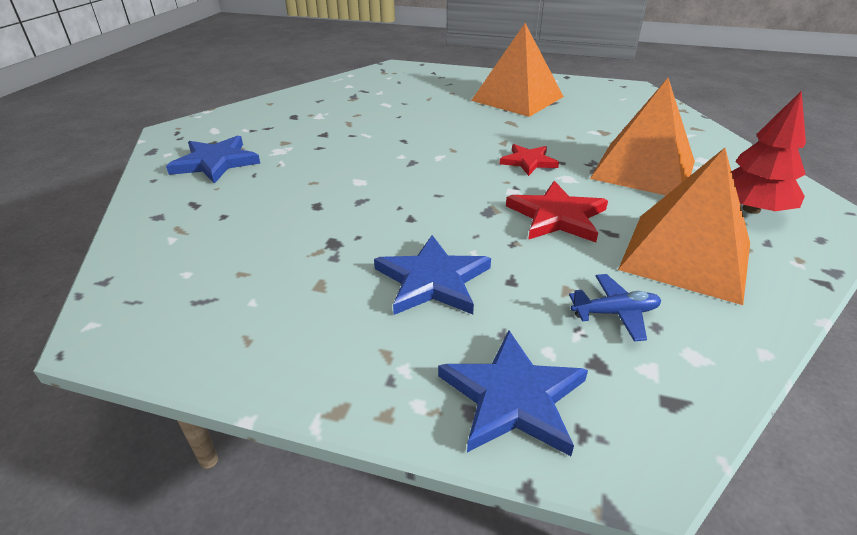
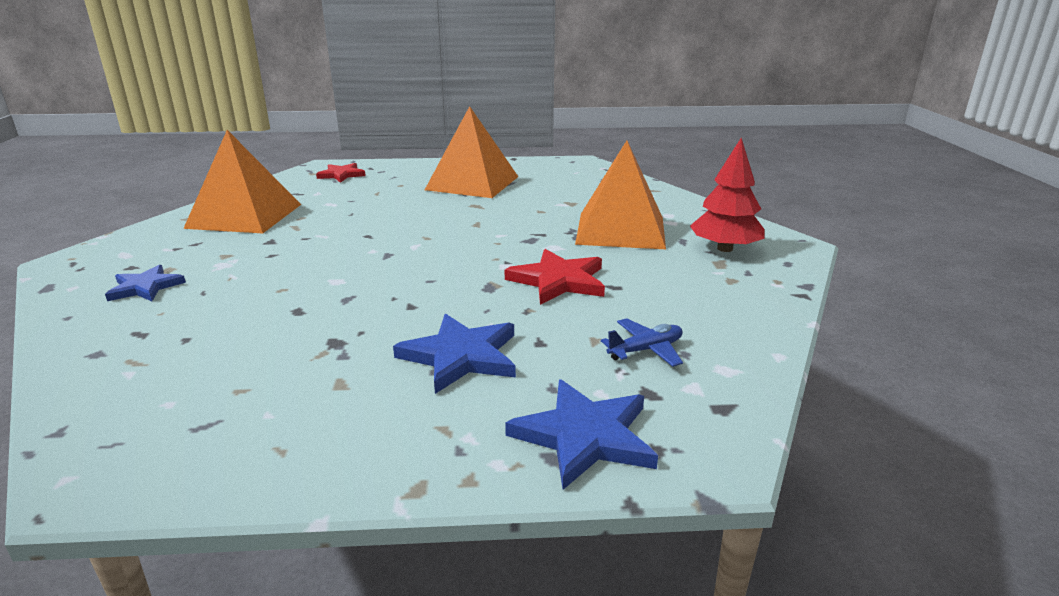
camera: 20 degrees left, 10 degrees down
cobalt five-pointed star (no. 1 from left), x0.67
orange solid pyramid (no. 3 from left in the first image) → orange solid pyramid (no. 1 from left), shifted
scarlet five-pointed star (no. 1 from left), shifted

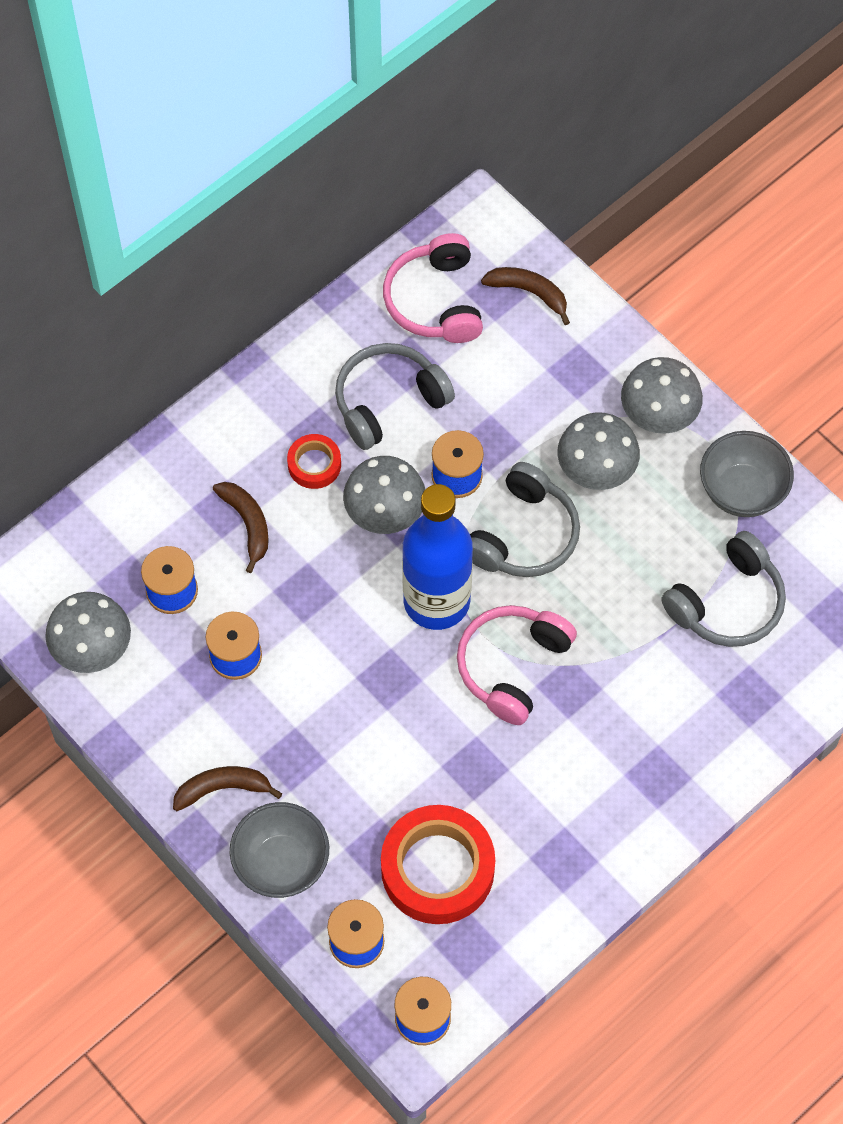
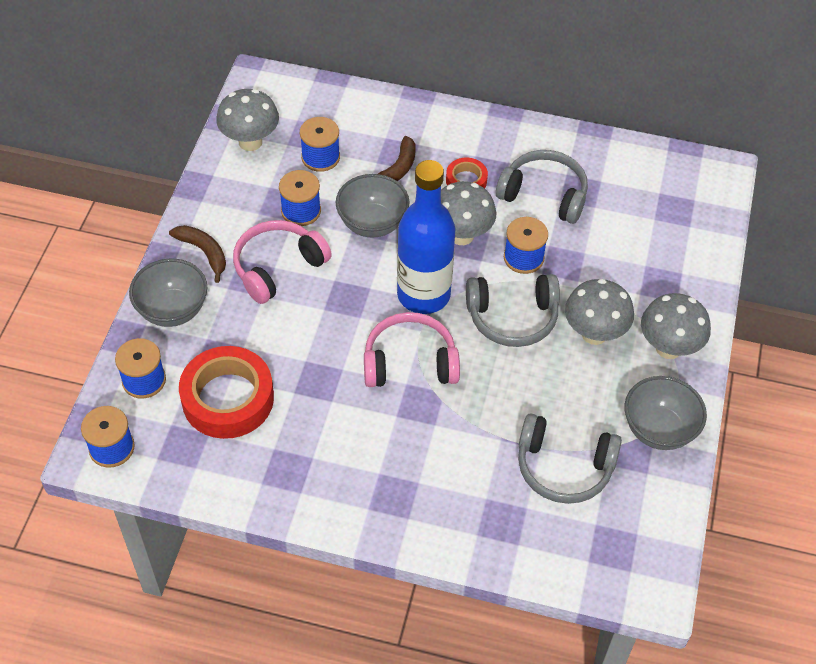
camera: 55 degrees right, 10 degrees down
rosy headset (no. 1 from left), shifted
- → ash-grey deep dish (no. 2 from left)
brown banana (no. 3 from left) → -

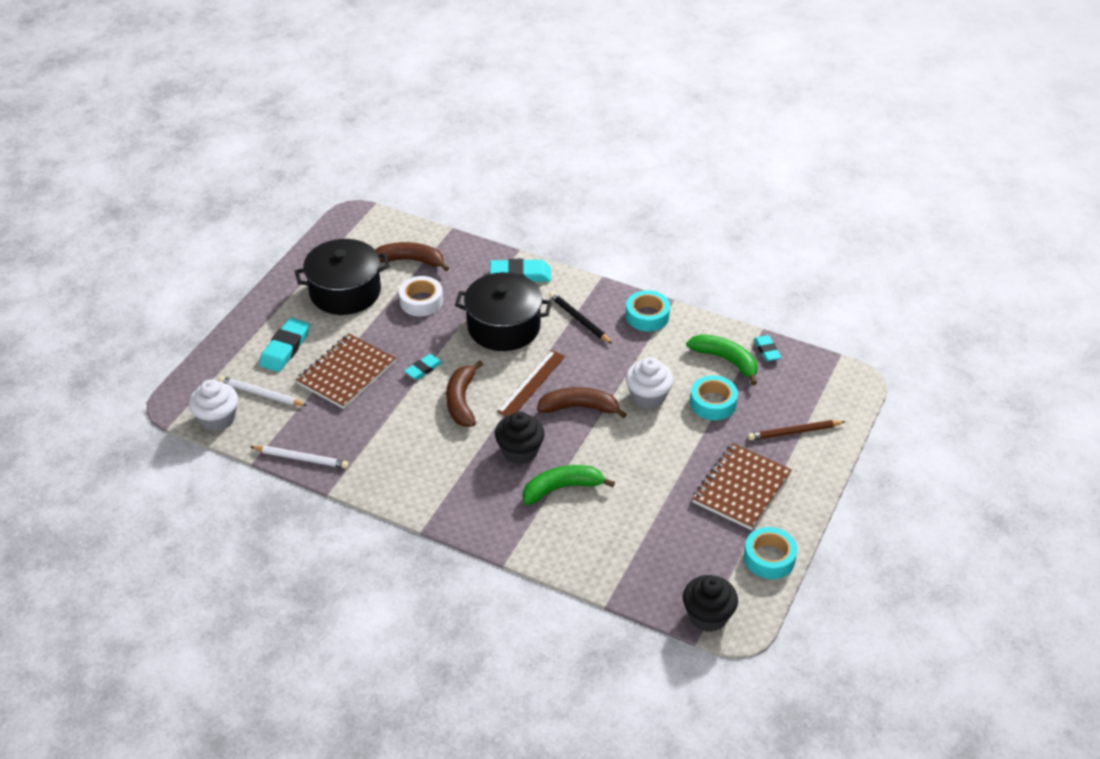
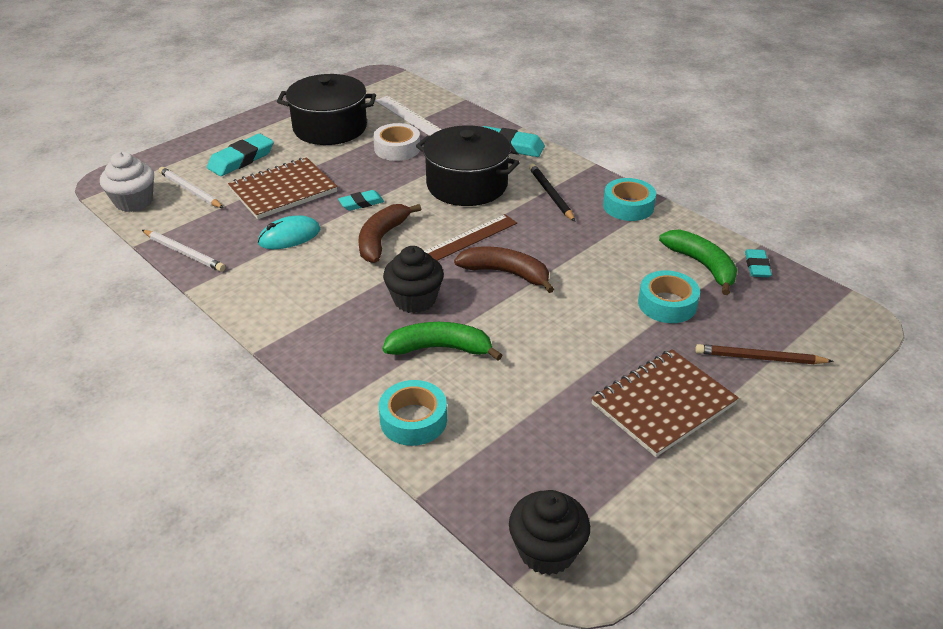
camera: 20 degrees right, 5 degrees down
- → turquoise computer mouse
brown banana (no. 1 from left) → pure white measuring stick
turquoise tape (no. 3 from left in the first image) → turquoise tape (no. 1 from left), shifted
pure white cupcake (no. 2 from left) → -

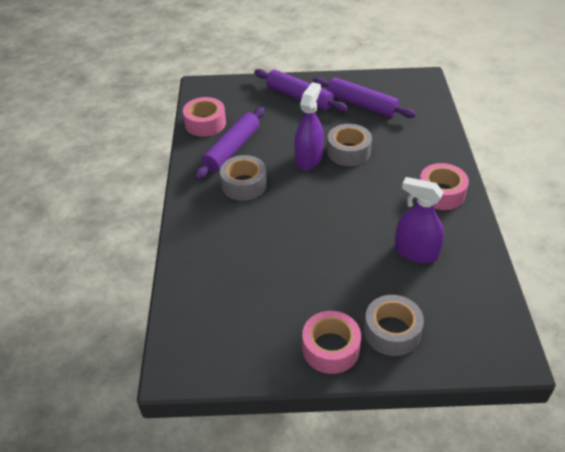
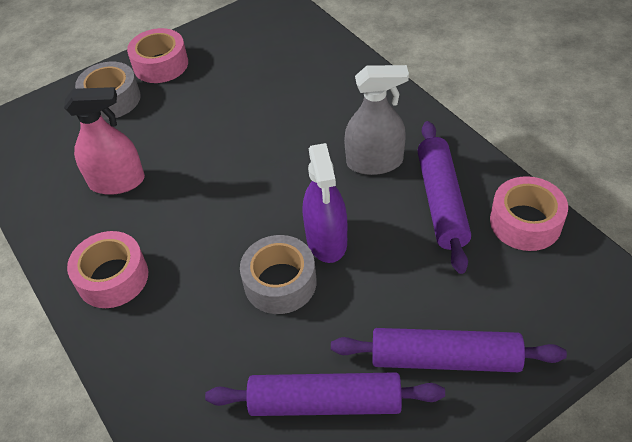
camera: 150 degrees right, 5 degrees up
violet spray bottle (no. 2 from left) → rosy spray bottle
ash-grey tape (no. 1 from left) → ash-grey spray bottle

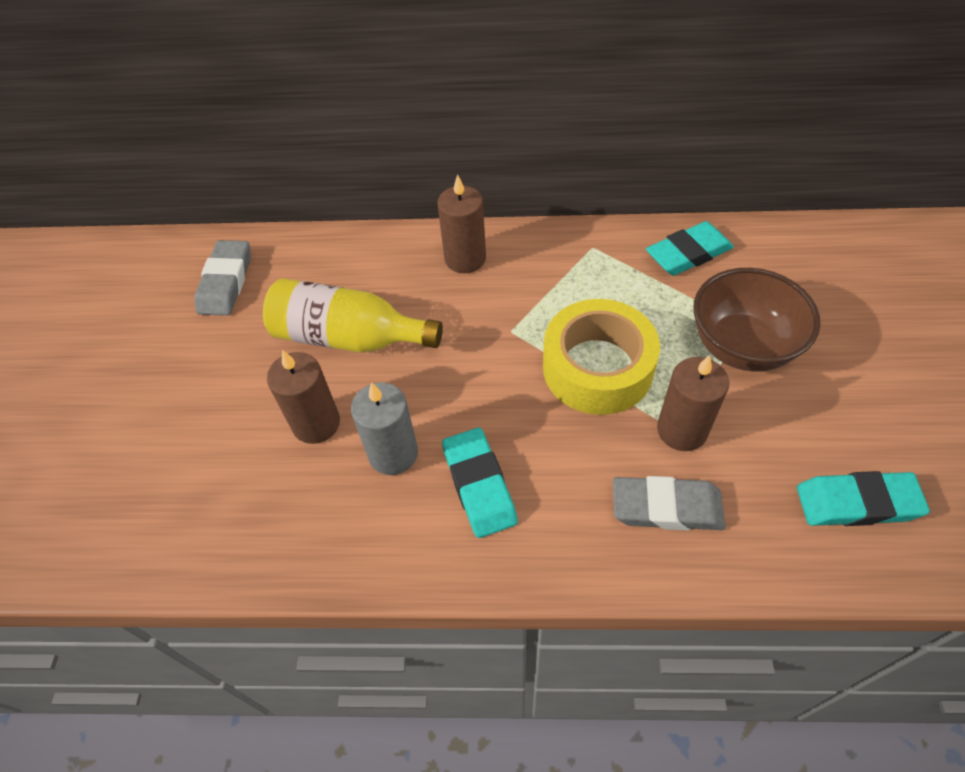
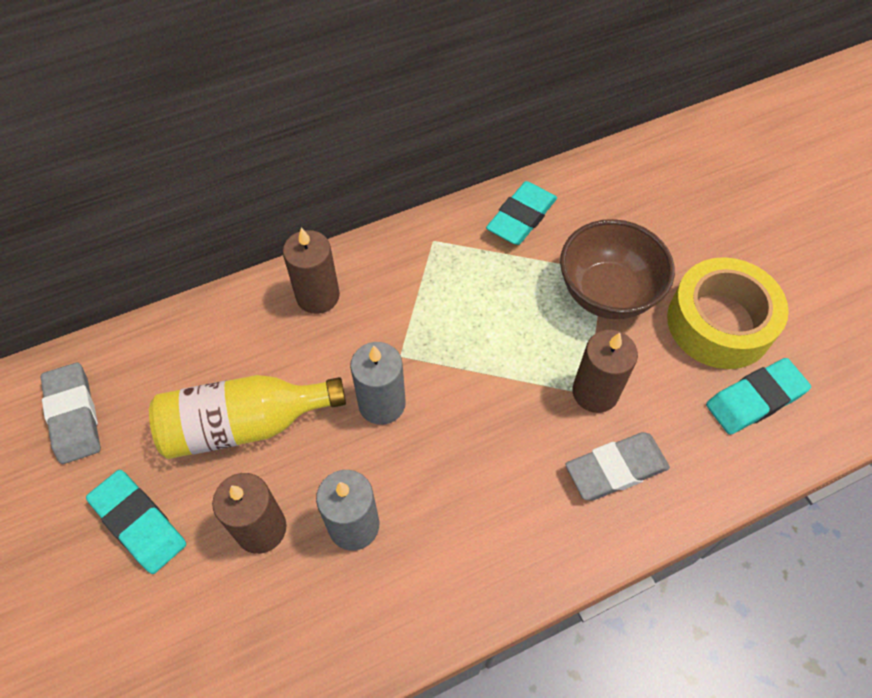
camera: 30 degrees left, 5 degrees up
turquoise pencil eraser (no. 1 from left), shifted
- → ash-grey wax candle (no. 2 from left)
golden tape, shifted

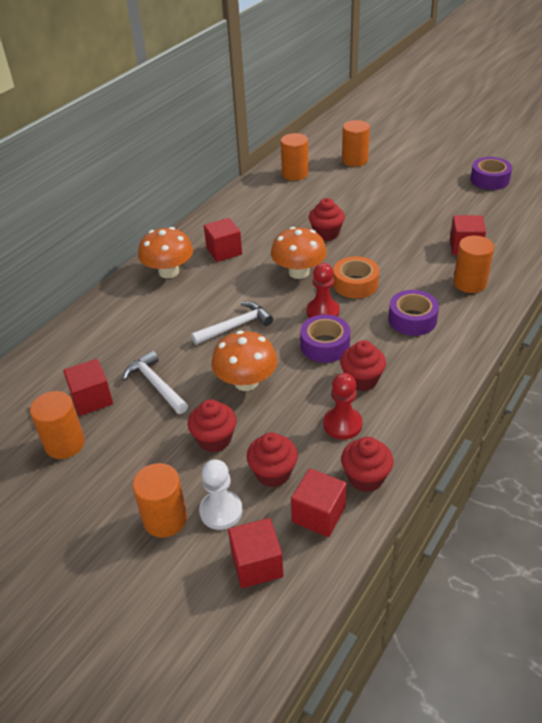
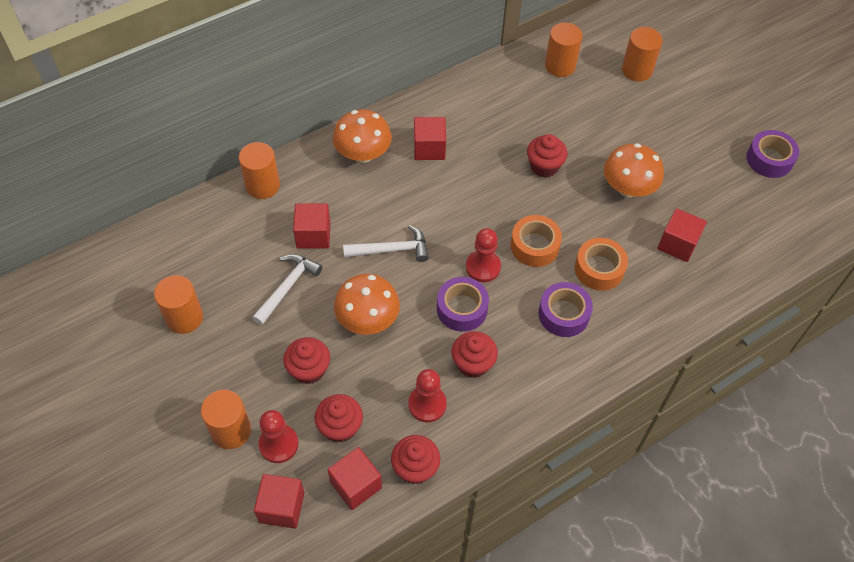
camera: 20 degrees right, 15 degrees up
orange cylinder shape (no. 5 from left in the first image) → orange cylinder shape (no. 3 from left), shifted
pure white carpenter's hammer (no. 1 from left), 45 degrees clockwise
pure white game pawn → scarlet game pawn (no. 1 from left)
scarlet block (no. 1 from left in the first image) → scarlet block (no. 2 from left), shifted
- → orange tape (no. 2 from left)
orange fungus (no. 3 from left), shifted

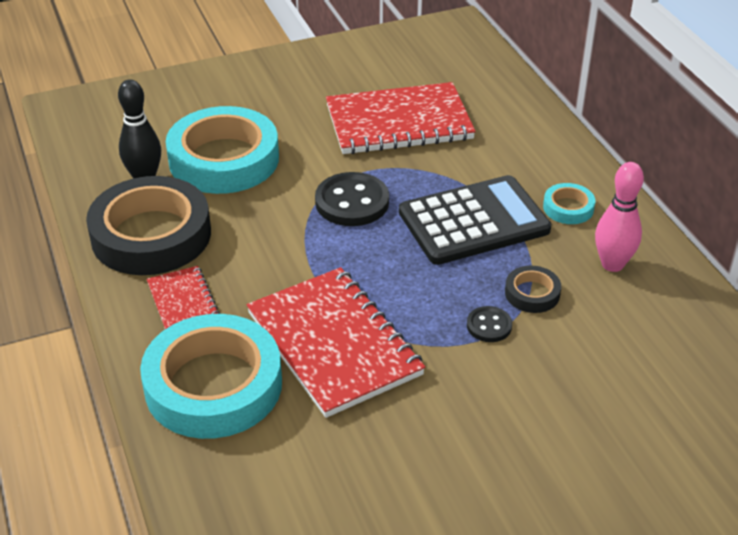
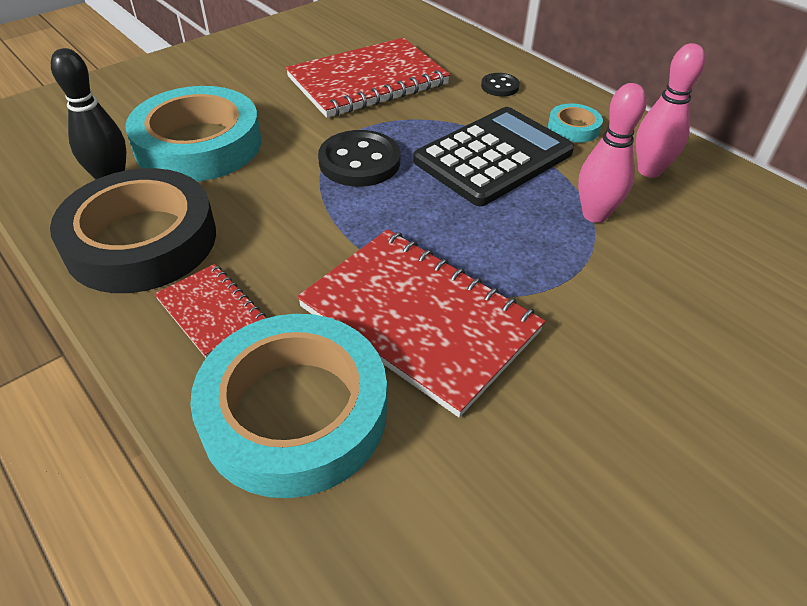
camera: 20 degrees left, 5 degrees up
jet-black sewing button (no. 2 from left), shifted
jet-black tape (no. 2 from left) → rosy tenpin (no. 1 from left)

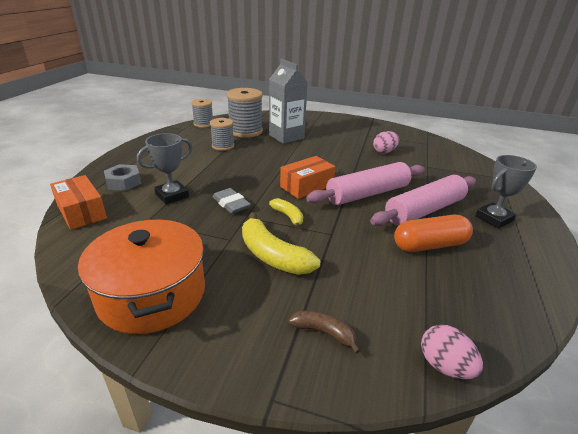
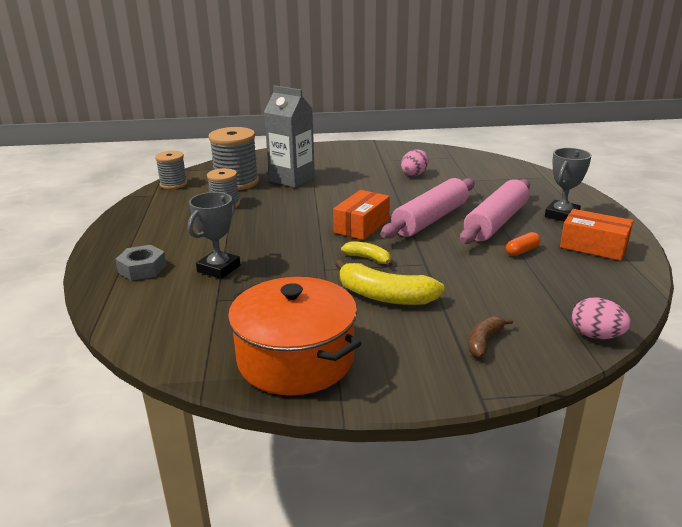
camera: 20 degrees left, 5 degrees down
brown banana, 60 degrees counterclockwise
orange pill shape, x0.51
orange package (no. 1 from left in the first image) → orange package (no. 2 from left), shifted
ash-grey pencil eraser → -

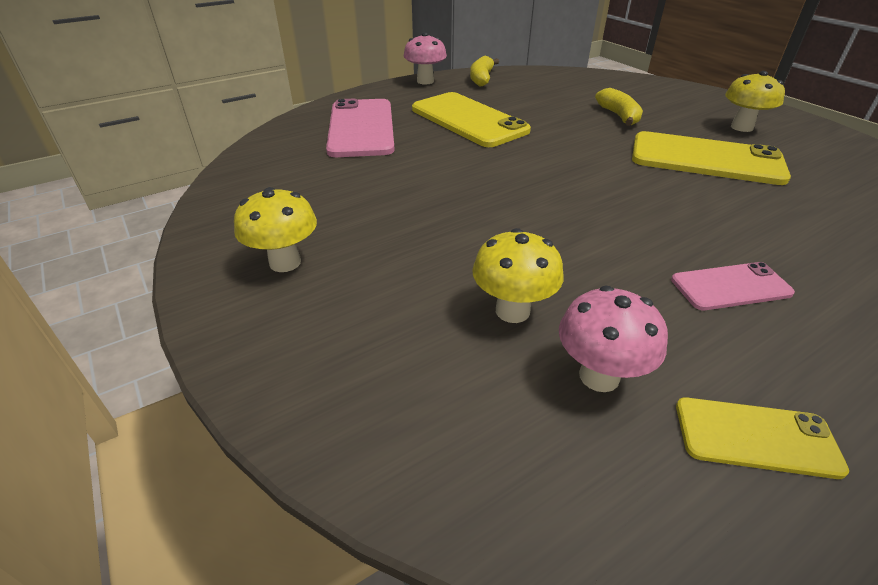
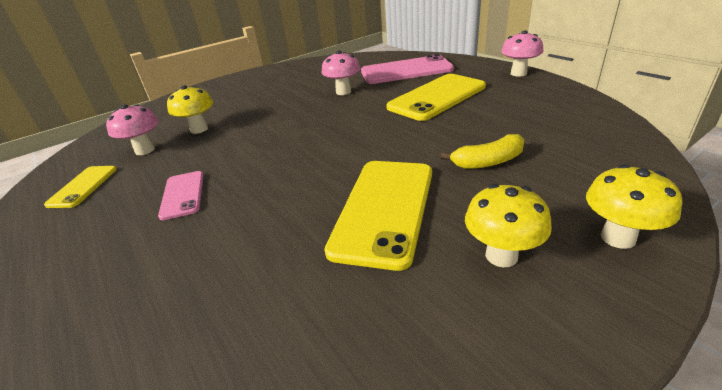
camera: 90 degrees right, 5 degrees down
- → rosy fungus (no. 2 from left)
golden fungus (no. 1 from left in the first image) → golden fungus (no. 3 from left), shifted
golden banana (no. 1 from left) → -

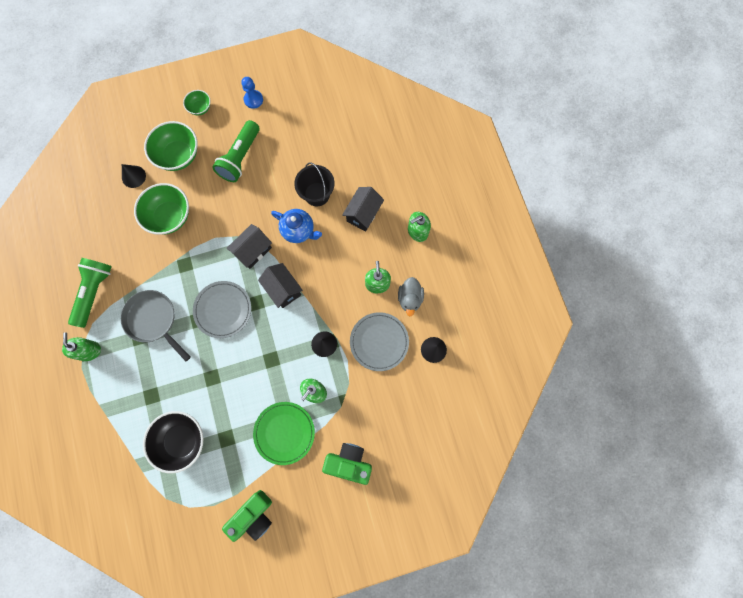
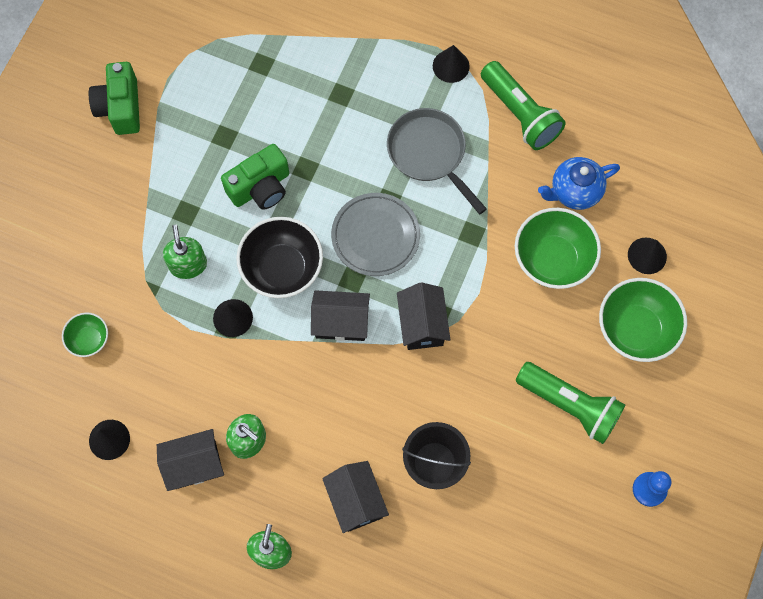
camera: 130 degrees right, 5 degrees down
green deep dish (no. 3 from left in the first image) → green deep dish (no. 1 from left), shifted
ash-grey rubber duck → jet-black cottage (no. 1 from left)
green photo camera (no. 2 from left), shifted
jet-black deep dish, shifted
ash-grey frying pan, 120 degrees counterclockwise
green soap pump (no. 1 from left) → jet-black cone (no. 3 from left)
green torch (no. 2 from left), 150 degrees clockwise
cobalt tea pot, shifted
green flat dish → -
ash-grey flat dish (no. 2 from left) → -

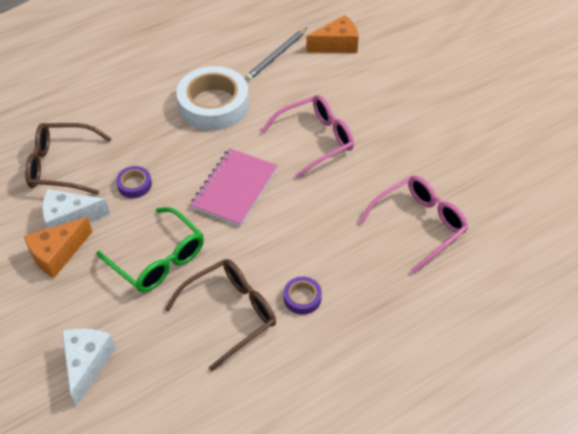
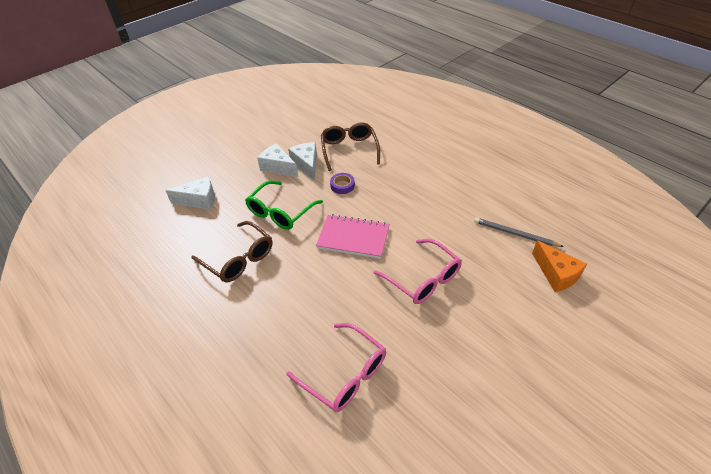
camera: 80 degrees right, 5 degrees down
orange piece of cheese (no. 1 from left) → pure white piece of cheese (no. 2 from left)
pure white tape → -
violet tape (no. 2 from left) → -

